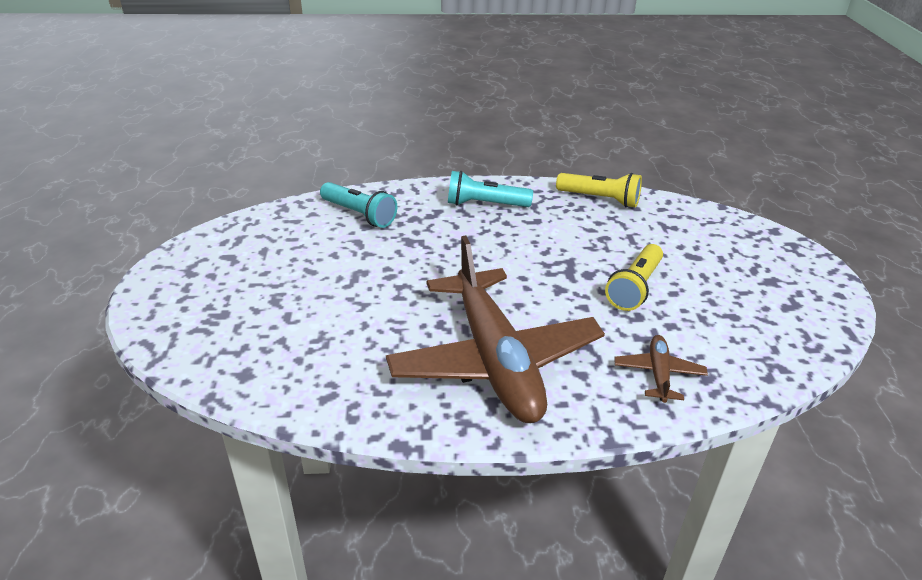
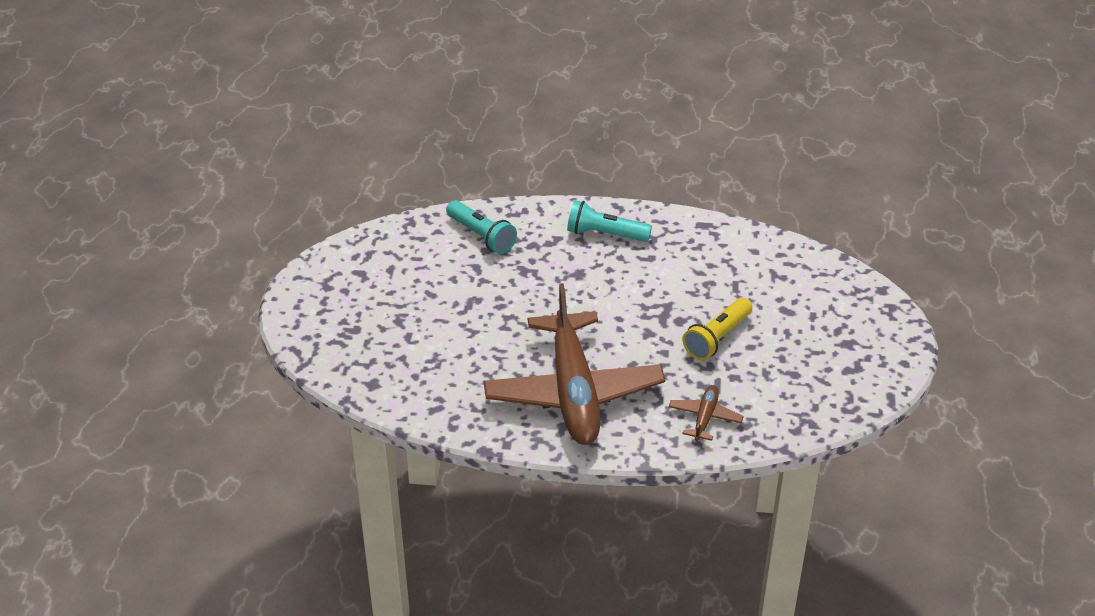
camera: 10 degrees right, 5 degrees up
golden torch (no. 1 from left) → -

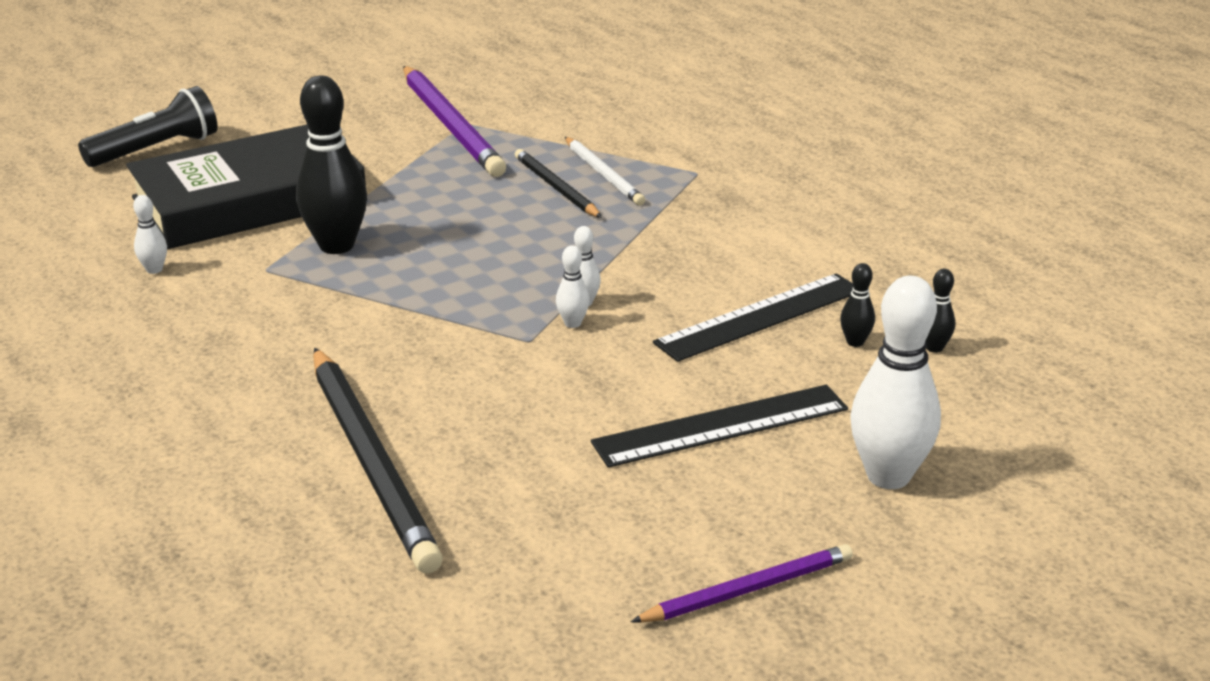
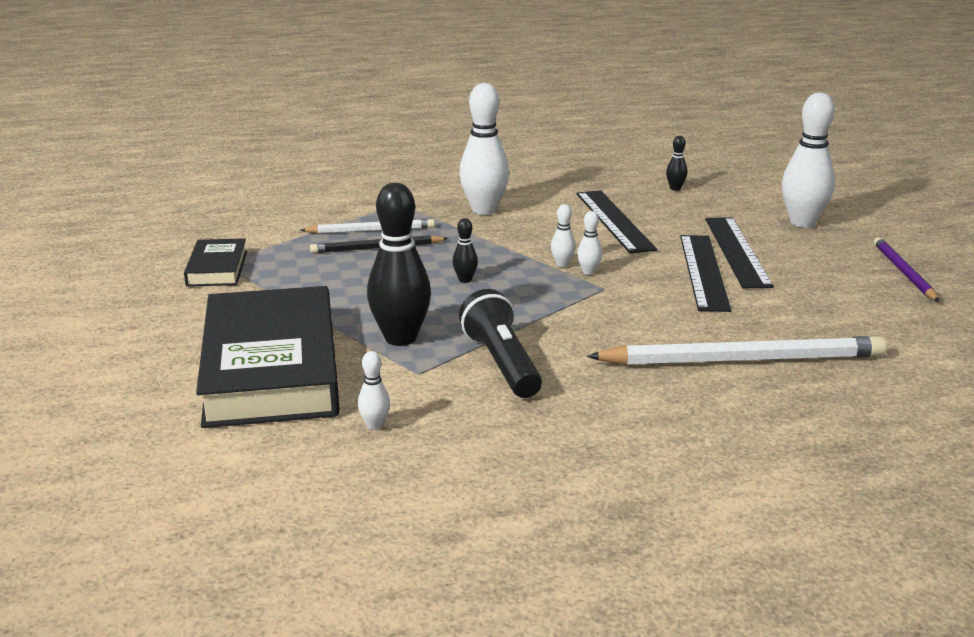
camera: 70 degrees left, 5 degrees down
violet lead pencil (no. 1 from left) → jet-black book (no. 1 from left)
jet-black tenpin (no. 2 from left), shifted
- → pure white tenpin (no. 2 from left)
jet-black torch, shifted
jet-black lead pencil (no. 1 from left) → pure white lead pencil (no. 2 from left)
- → jet-black measuring stick (no. 2 from left)

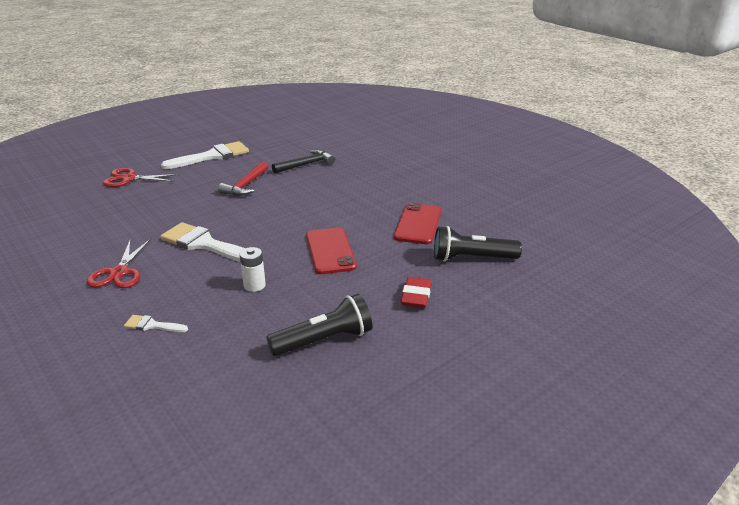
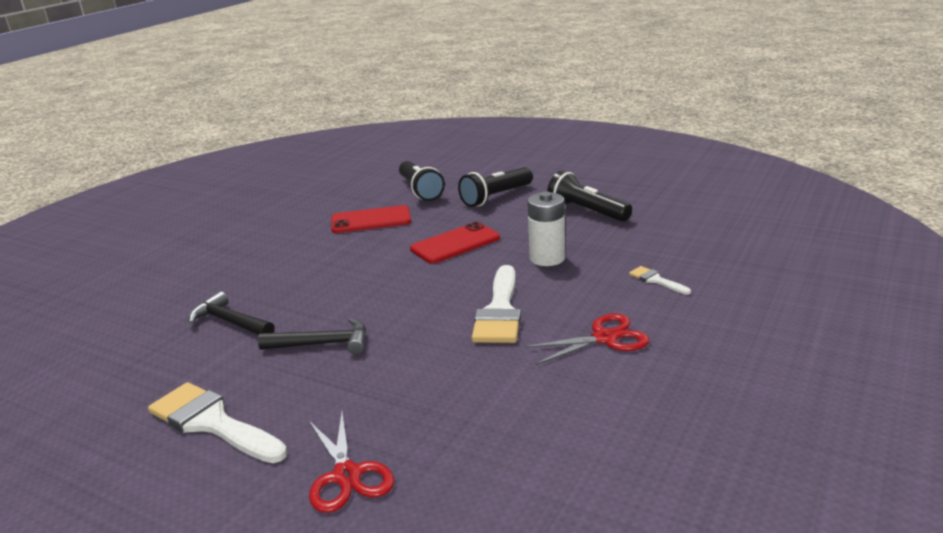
camera: 110 degrees left, 5 degrees down
scarlet carpenter's hammer → jet-black carpenter's hammer (no. 2 from left)
scarlet pencil eraser → jet-black torch (no. 2 from left)
pure white power cell, x1.54
pure white brush (no. 1 from left in the first image) → pure white brush (no. 3 from left), 150 degrees clockwise

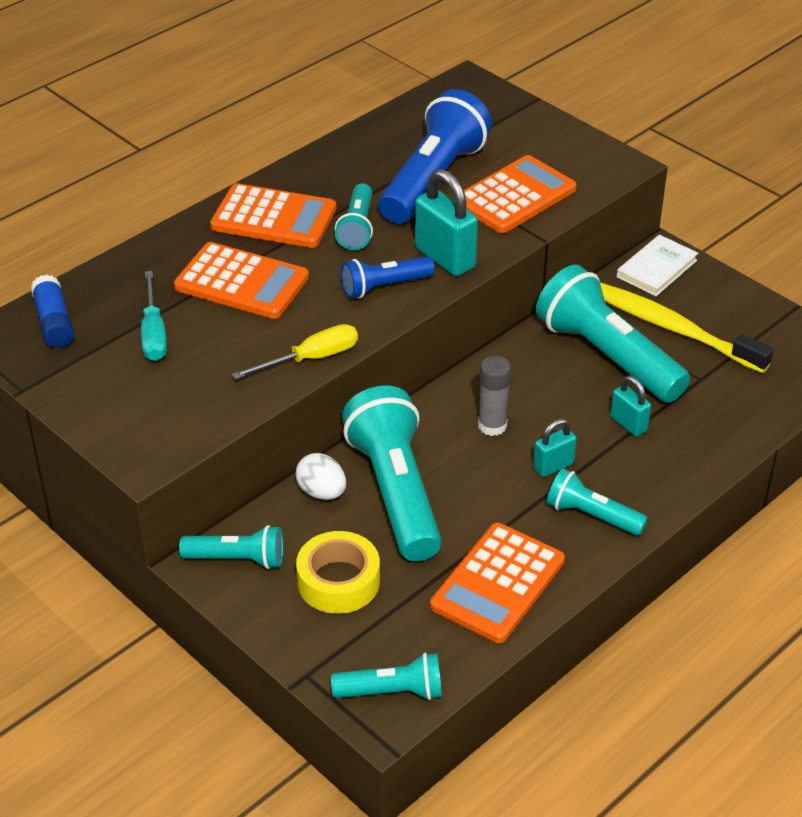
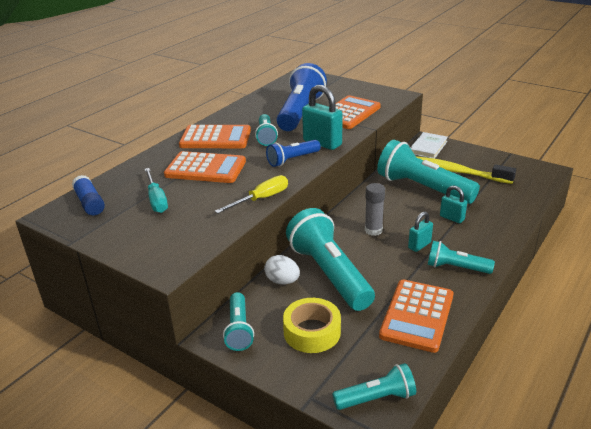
camera: 10 degrees left, 10 degrees down
turquoise torch (no. 1 from left), 90 degrees clockwise

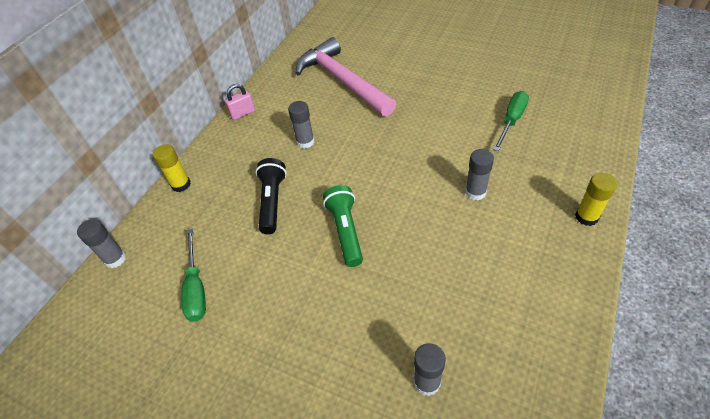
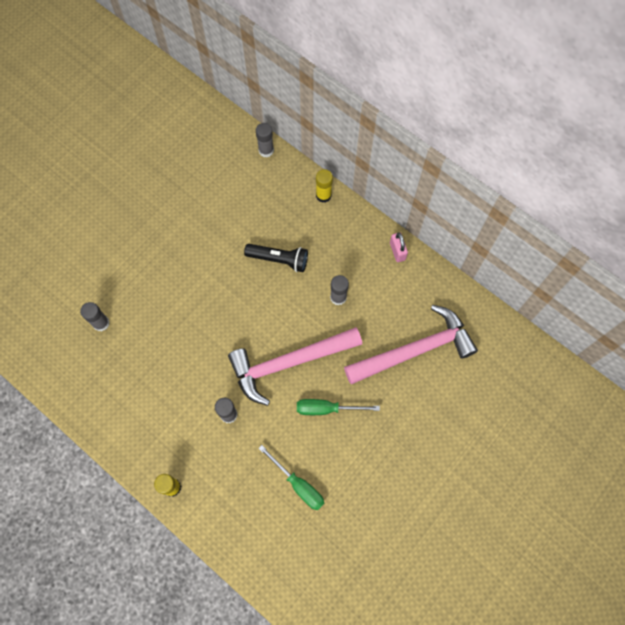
camera: 100 degrees right, 20 degrees up
- → rosy carpenter's hammer (no. 1 from left)
green flat screwdriver (no. 1 from left in the first image) → green flat screwdriver (no. 2 from left), shifted
green torch → -

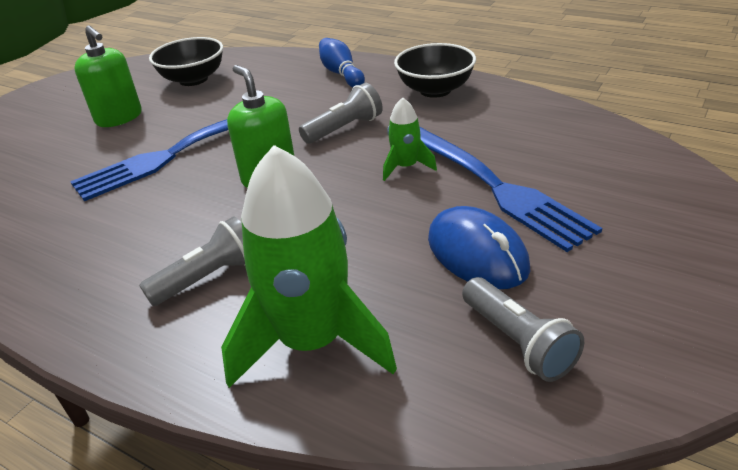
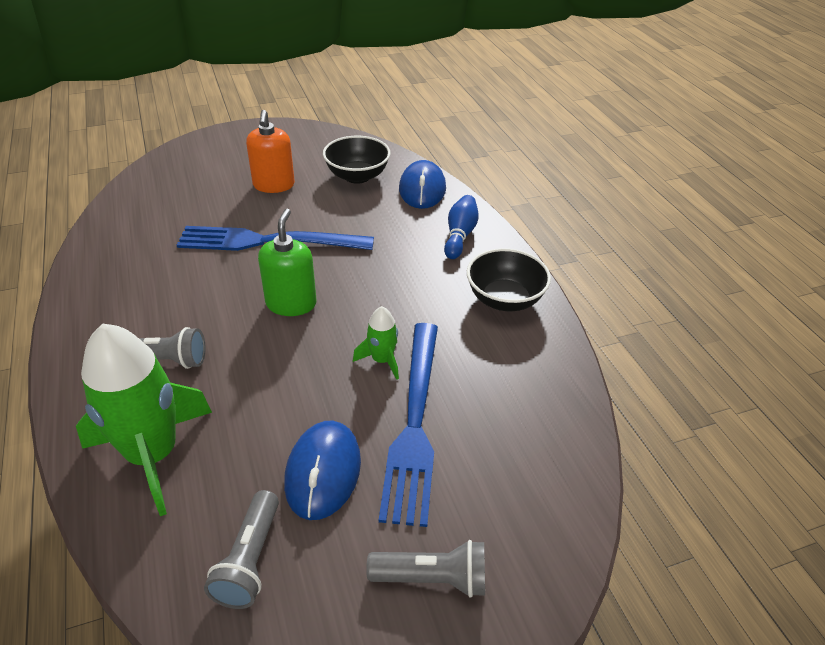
camera: 35 degrees right, 5 degrees up
green soap pump (no. 1 from left) → orange soap pump
ash-grey torch (no. 2 from left in the first image) → ash-grey torch (no. 3 from left), shifted
- → cobalt computer mouse (no. 2 from left)

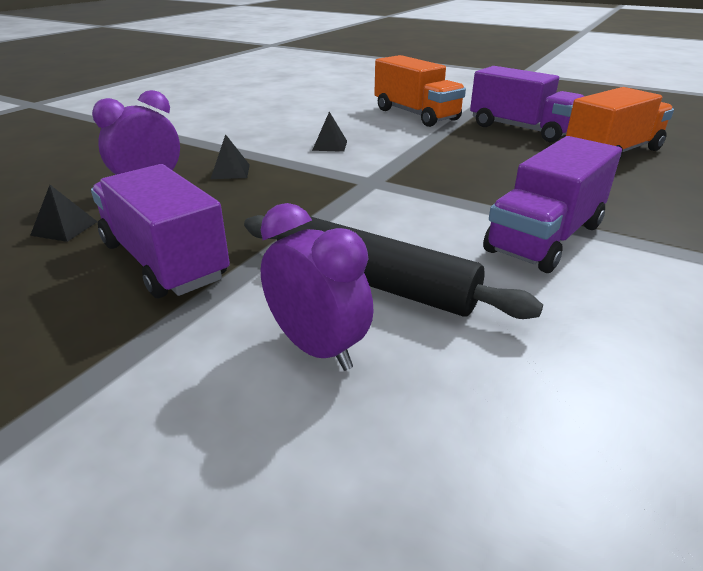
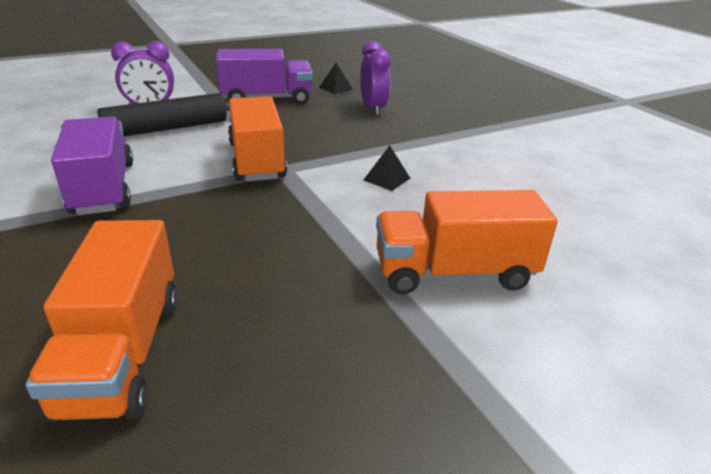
camera: 120 degrees right, 0 degrees up
- → orange truck (no. 2 from left)
jet-black solid pyramid (no. 2 from left) → -
violet truck (no. 2 from left) → -

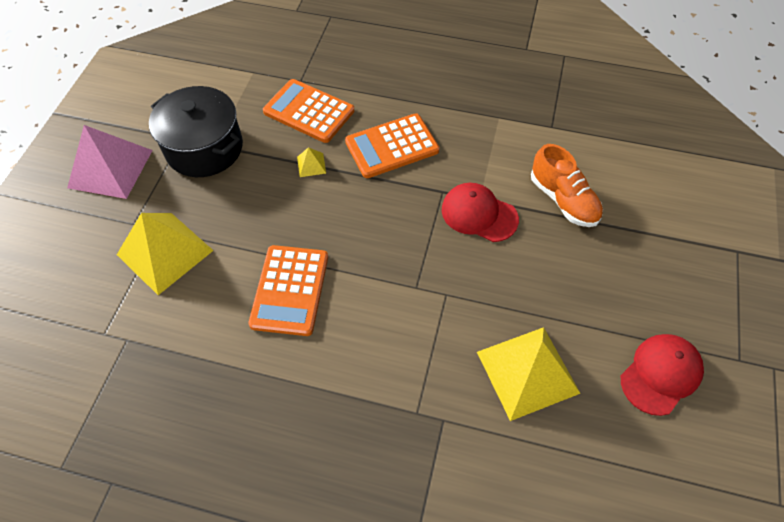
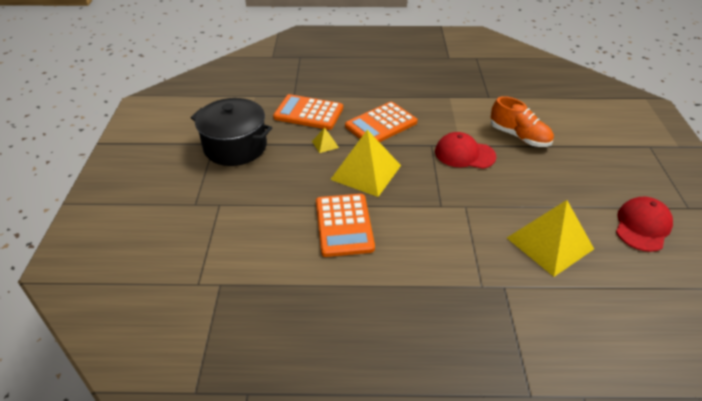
camera: 15 degrees left, 15 degrees down
golden solid pyramid (no. 1 from left in the first image) → golden solid pyramid (no. 2 from left), shifted
rosy solid pyramid → -

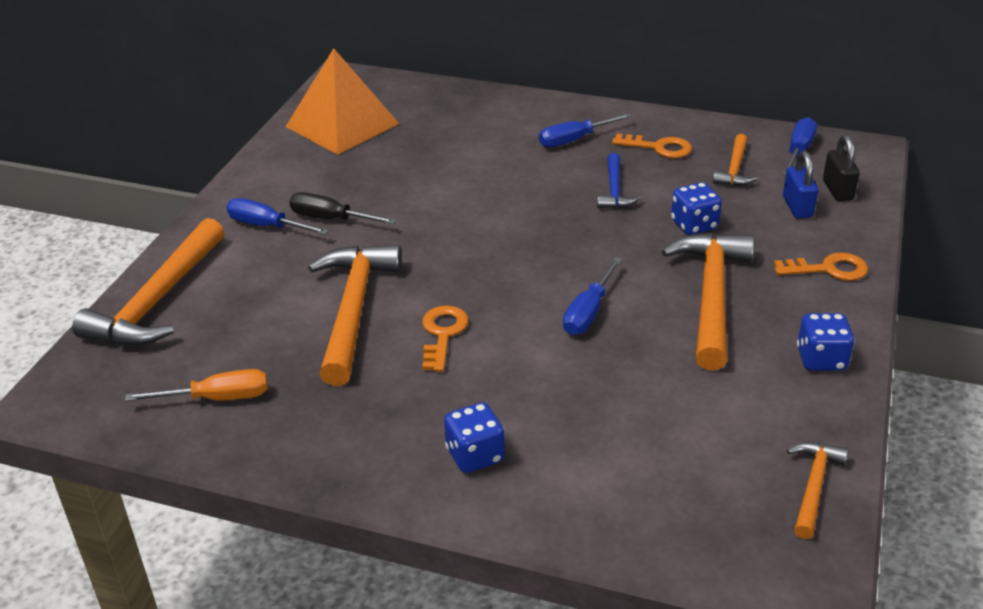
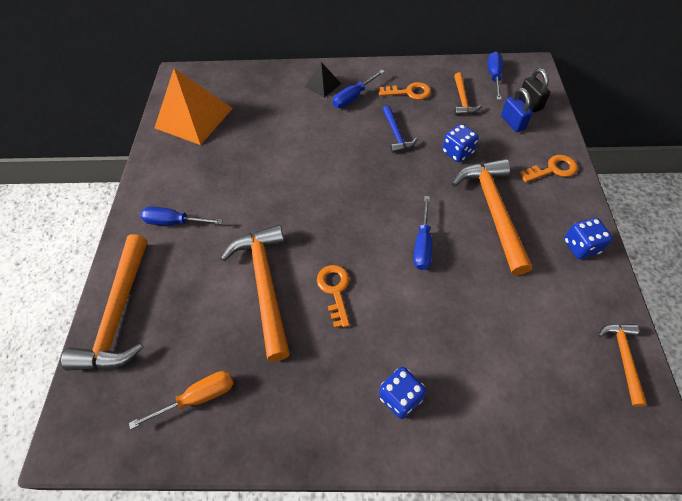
camera: 15 degrees left, 20 degrees up
- → jet-black solid pyramid
jet-black flat screwdriver → -

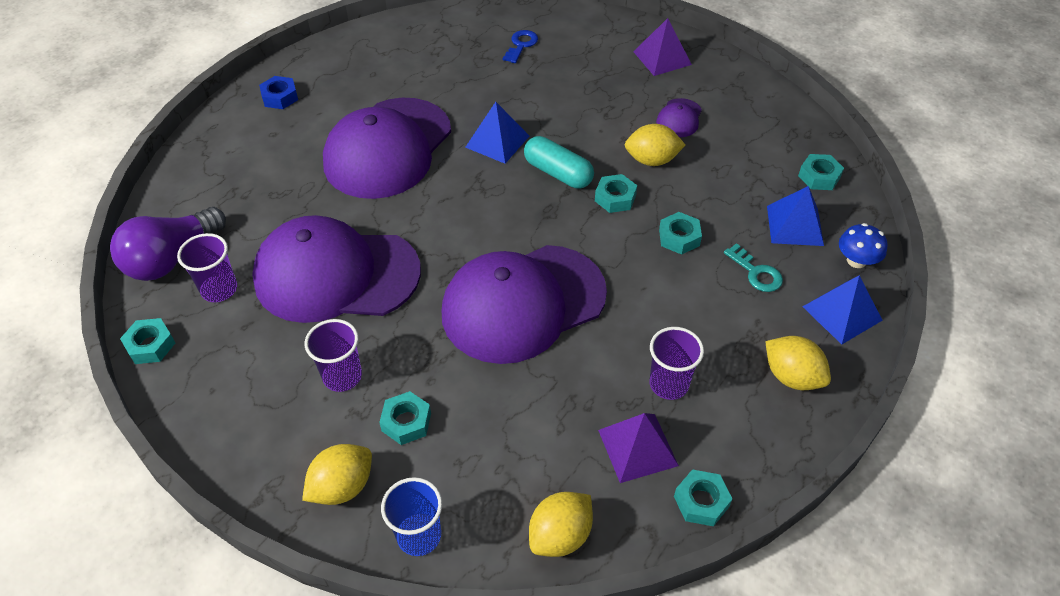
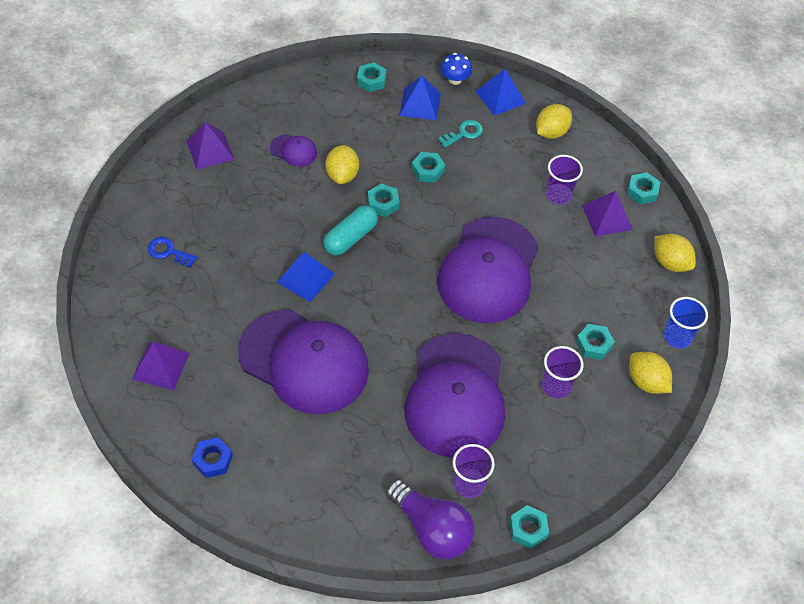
camera: 90 degrees left, 5 degrees up
- → violet solid pyramid (no. 1 from left)
violet baseball cap (no. 3 from left in the first image) → violet baseball cap (no. 4 from left), 45 degrees clockwise

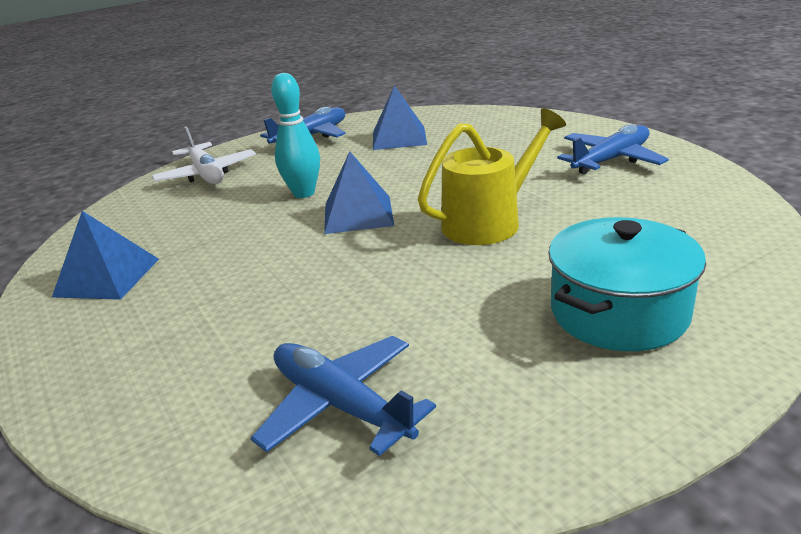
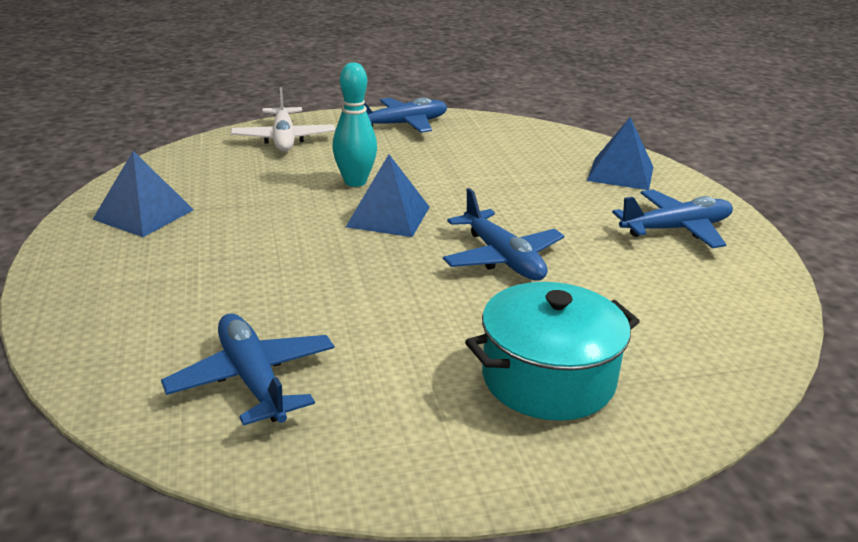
camera: 15 degrees right, 0 degrees up
golden watering pot → cobalt plane (no. 3 from left)
cobalt solid pyramid (no. 3 from left), shifted

